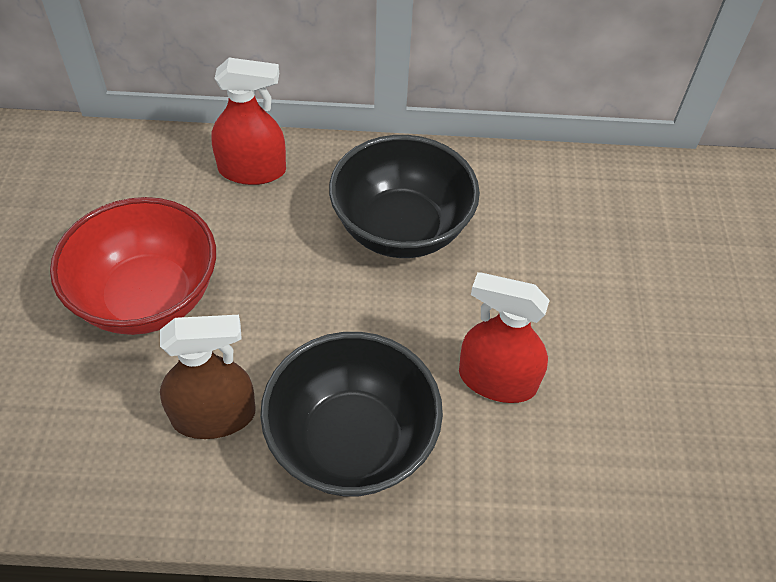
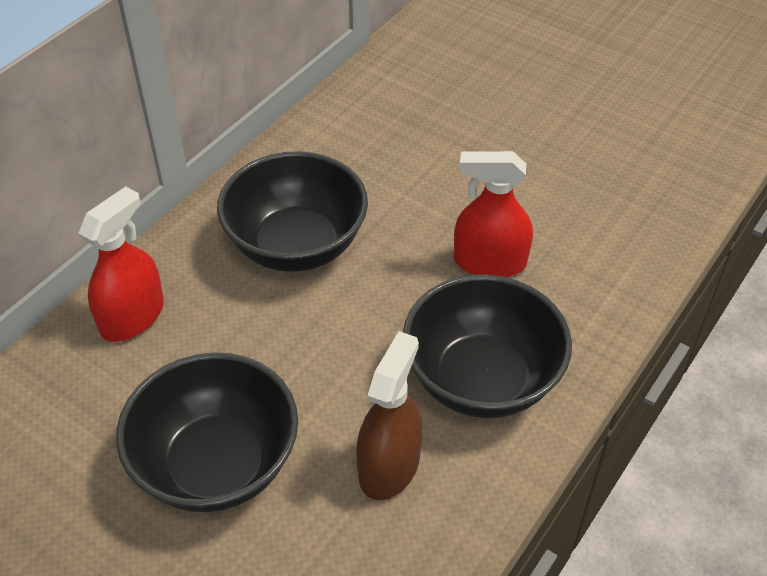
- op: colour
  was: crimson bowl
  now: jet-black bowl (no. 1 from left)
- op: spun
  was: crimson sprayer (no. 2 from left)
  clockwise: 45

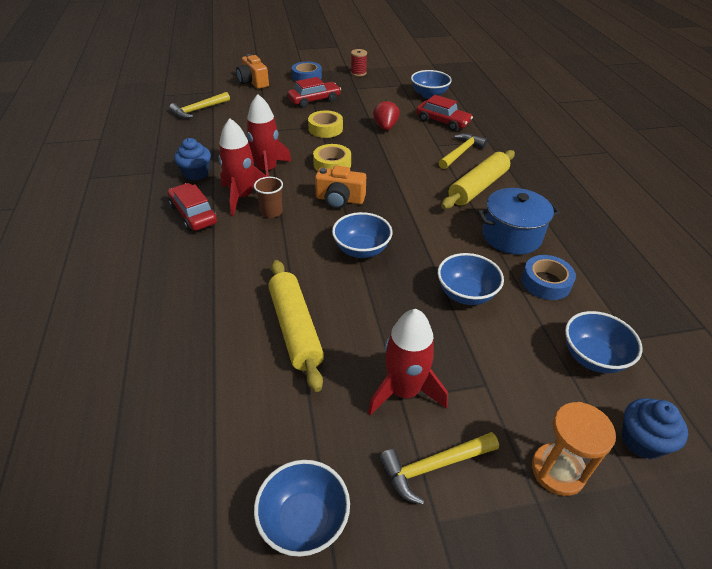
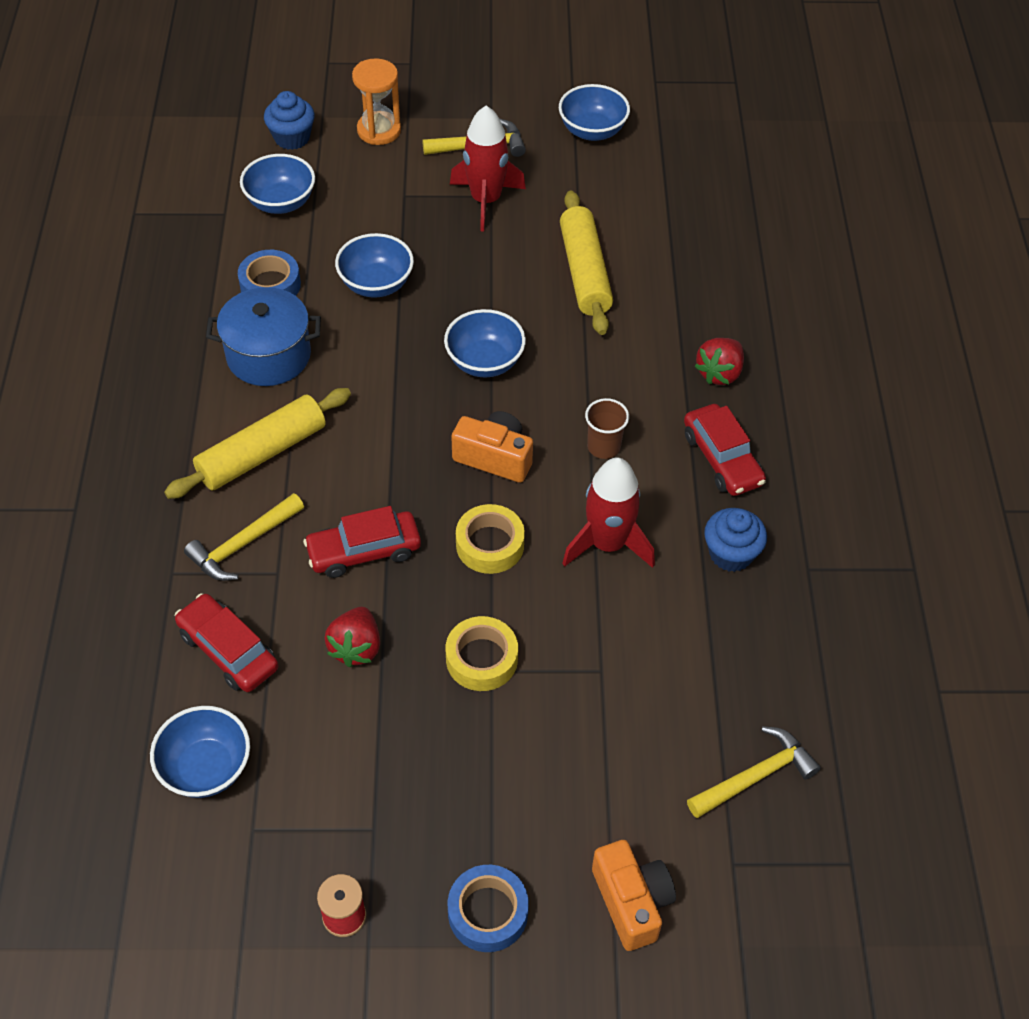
- op: missing
  was: crimson spaceship (no. 1 from left)
- op: appeared
  now: crimson strawberry (no. 2 from left)
- op: relocated
  was: crimson toy car (no. 2 from left)

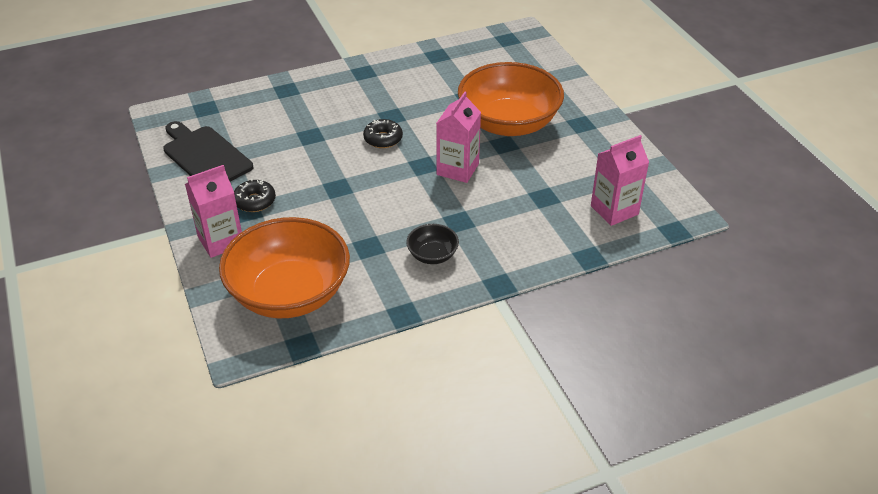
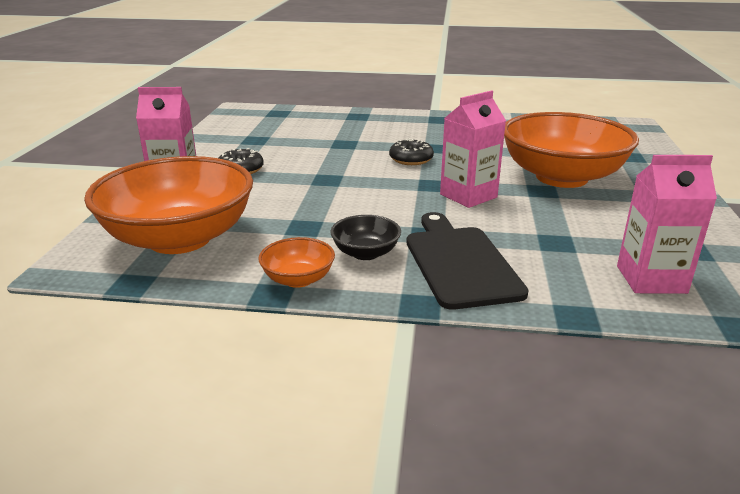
- op: appeared
  now: orange-coloured bowl (no. 2 from left)
- op: relocated
  was: jet-black chopping board

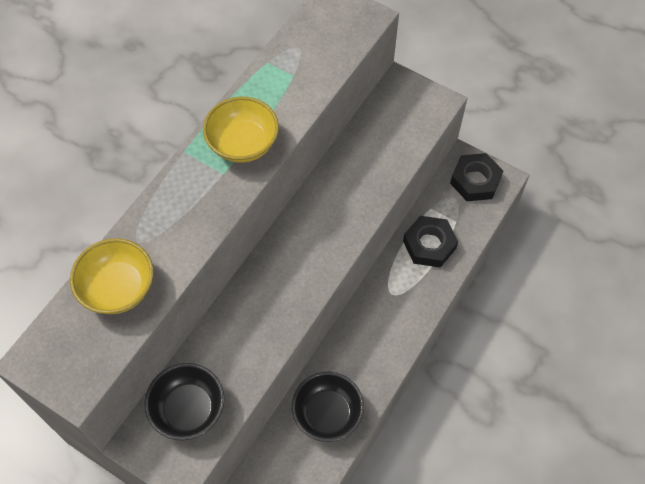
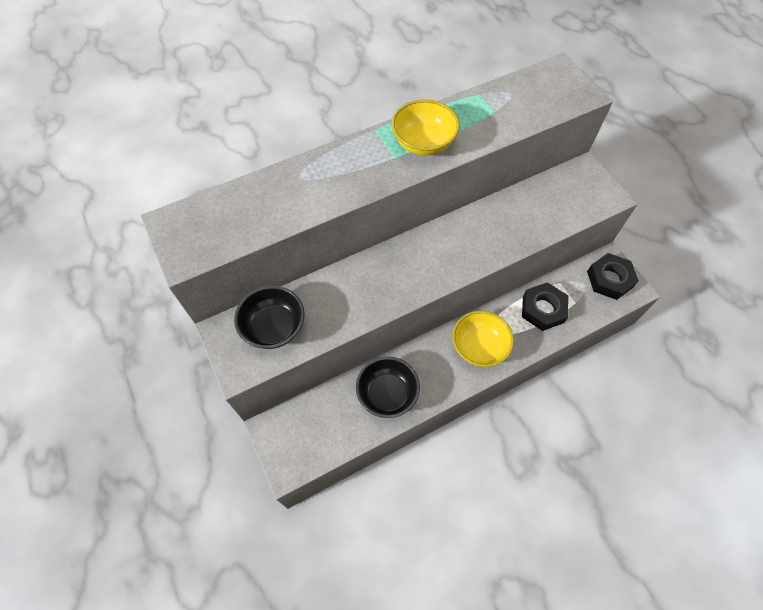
- op: relocated
  was: yellow bowl (no. 1 from left in the first image)
  now: yellow bowl (no. 2 from left)

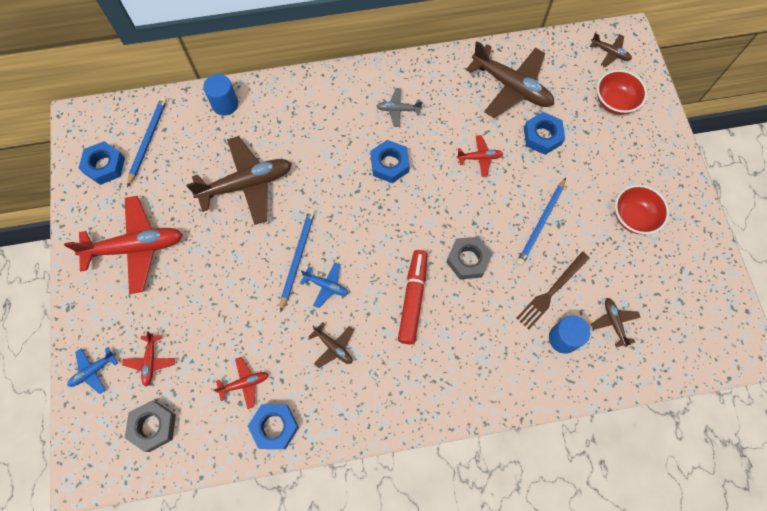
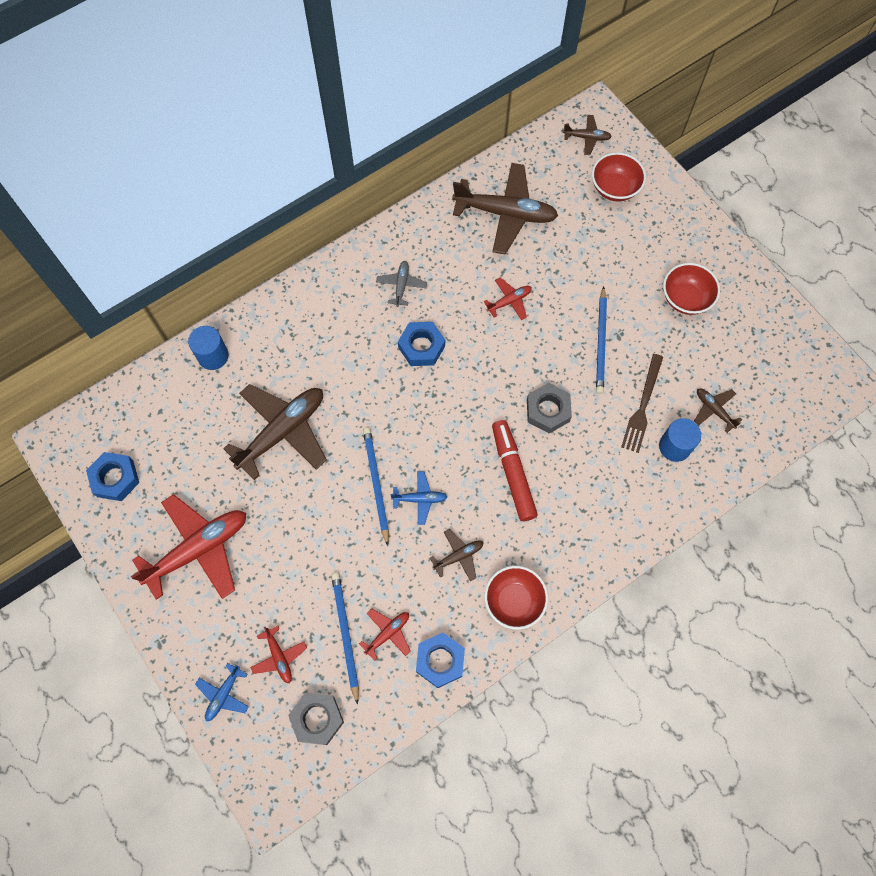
- op: missing
  was: cobalt hexagon nut (no. 4 from left)
- op: appeared
  now: crimson bowl (no. 1 from left)
- op: relocated
  was: cobalt pencil (no. 1 from left)
- op: spun
  was: brown aeroplane (no. 2 from left)
  clockwise: -45
- op: spun
  was: grey aeroplane
  clockwise: 120

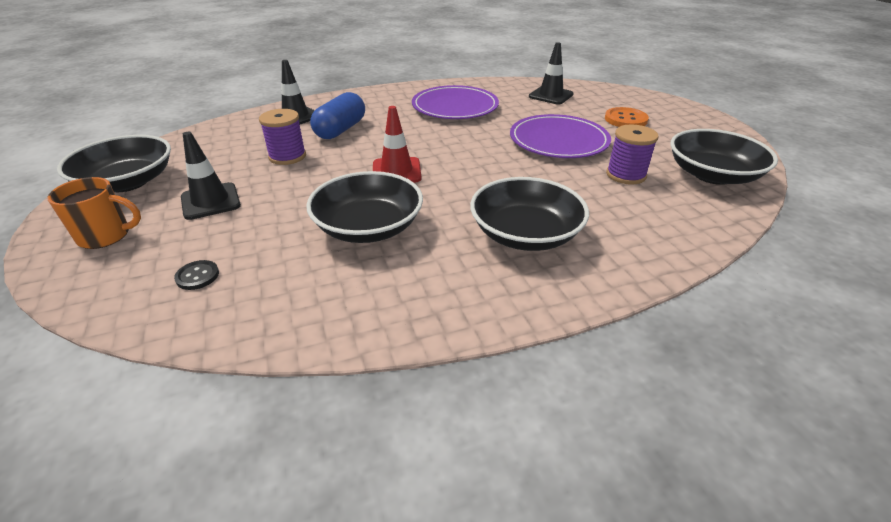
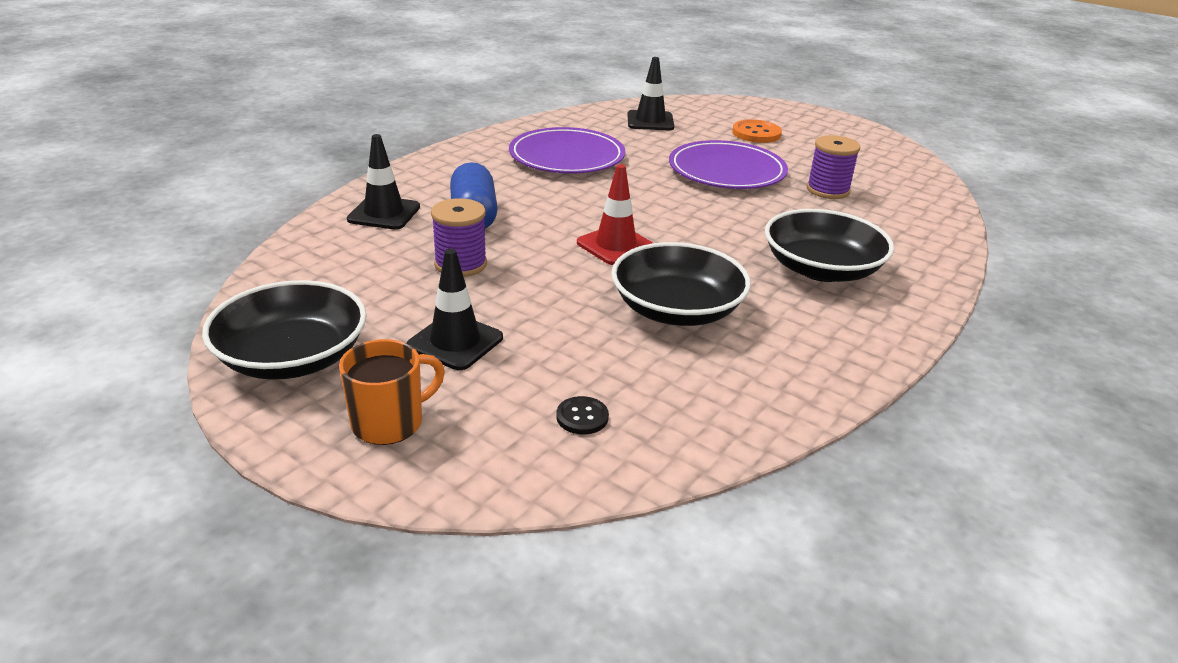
- op: missing
  was: jet-black bowl (no. 4 from left)

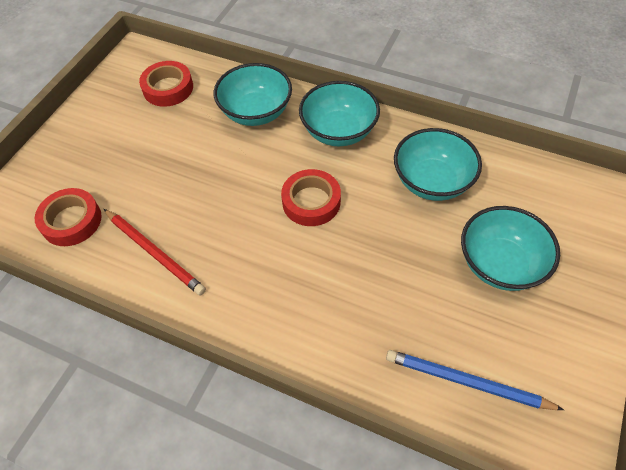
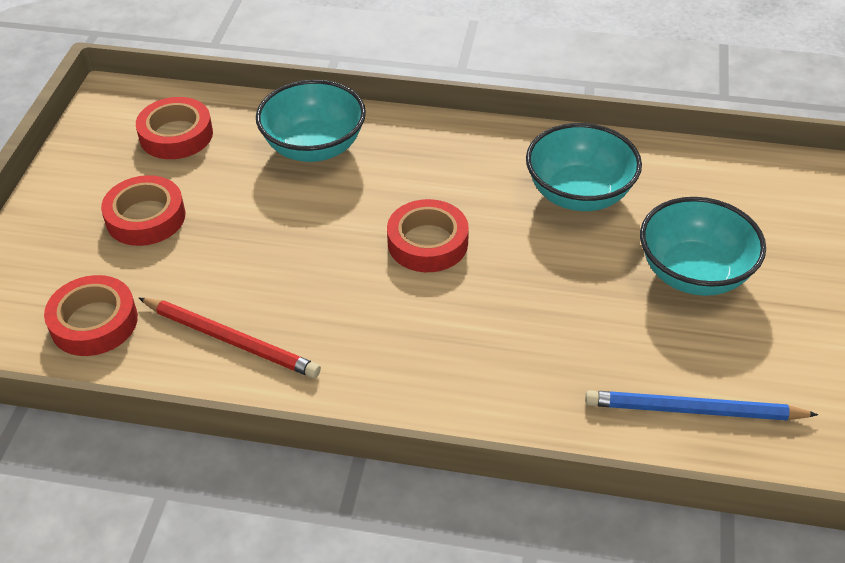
- op: missing
  was: turquoise bowl (no. 2 from left)
- op: appeared
  now: crimson sticky tape (no. 2 from left)

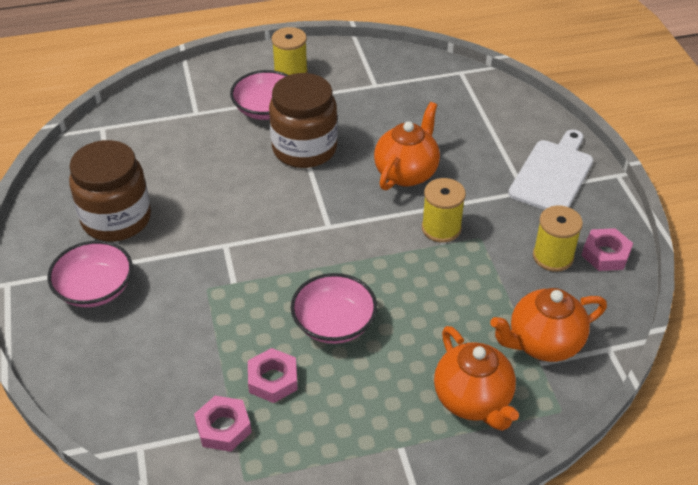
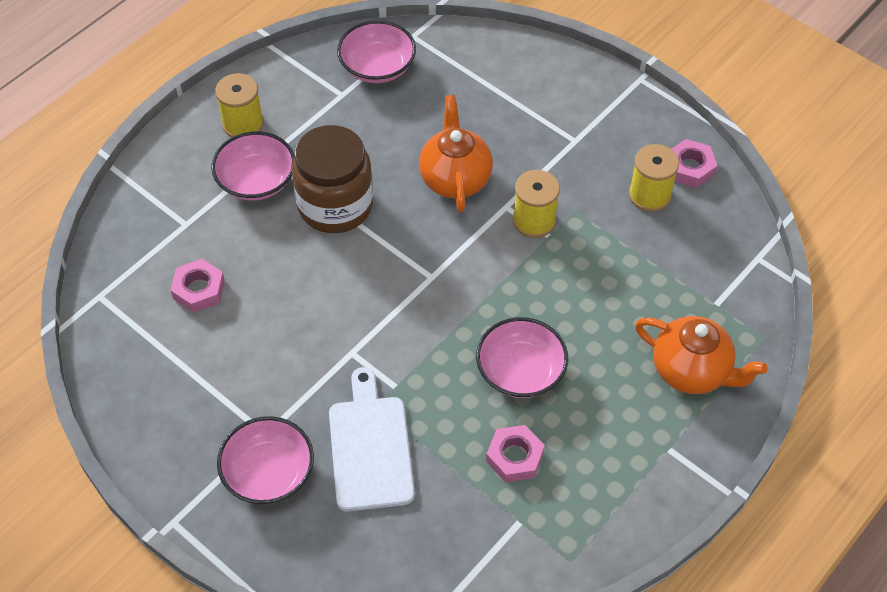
- op: missing
  was: brown jar (no. 1 from left)
- op: missing
  was: orange-coloured teapot (no. 3 from left)
- op: appeared
  now: pink bowl (no. 3 from left)
- op: relocated
  was: pink hexagon nut (no. 1 from left)
- op: relocated
  was: white chopping board

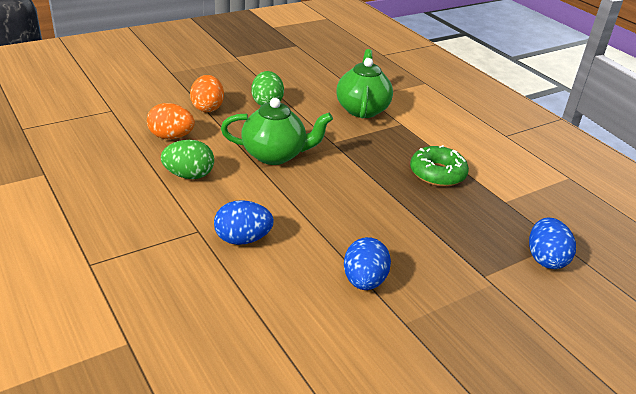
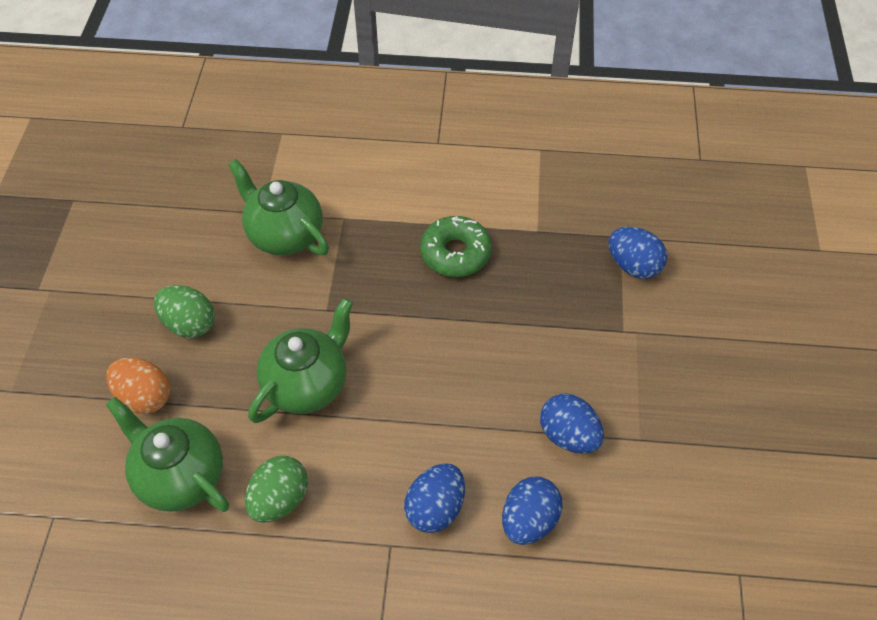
- op: appeared
  now: cobalt egg (no. 2 from left)
- op: exchanged
  was: orange-coloured egg (no. 1 from left)
  now: green teapot (no. 1 from left)

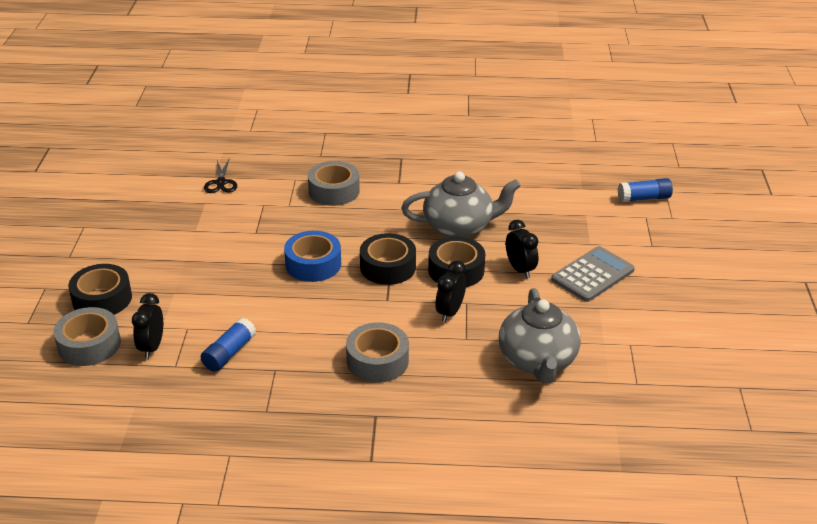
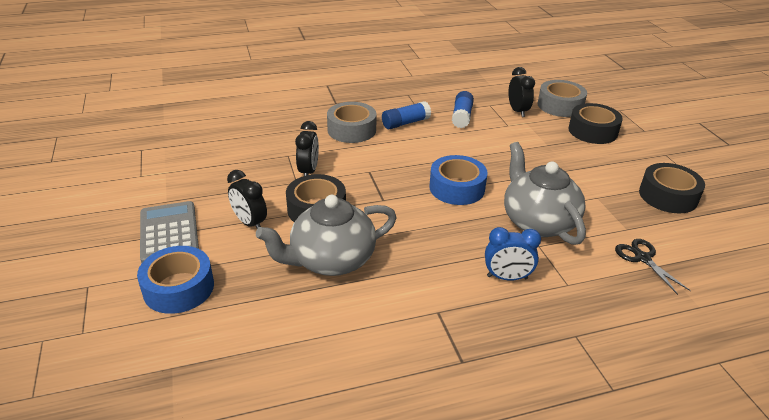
- op: appeared
  now: cobalt sticky tape (no. 1 from left)
- op: relocated
  was: jet-black sticky tape (no. 2 from left in the first image)
  now: jet-black sticky tape (no. 3 from left)
- op: relocated
  was: grey teapot (no. 2 from left)
- op: relocated
  was: cobalt glue stick (no. 2 from left in the first image)
  now: cobalt glue stick (no. 1 from left)
- op: exchanged
  was: grey sticky tape (no. 2 from left)
  now: cobalt clock
- op: spun
  was: grey adding machine
  clockwise: 135

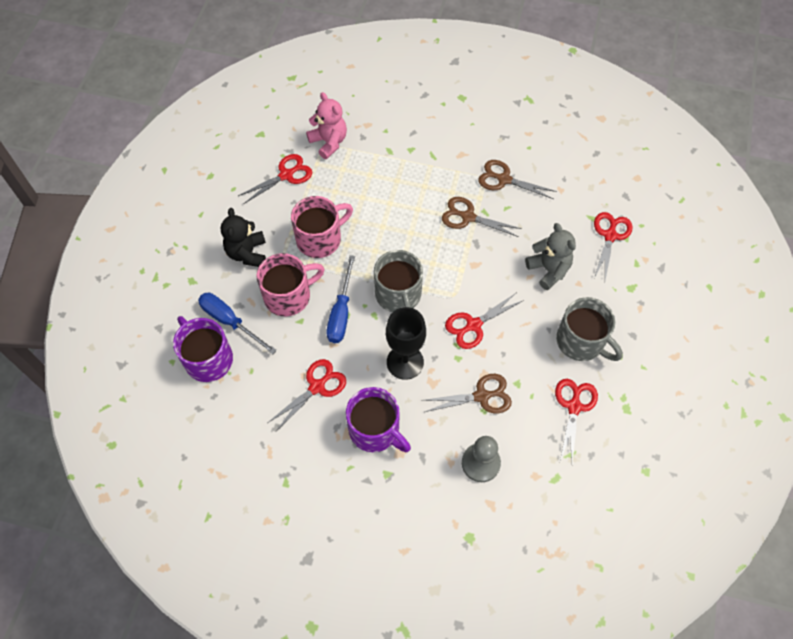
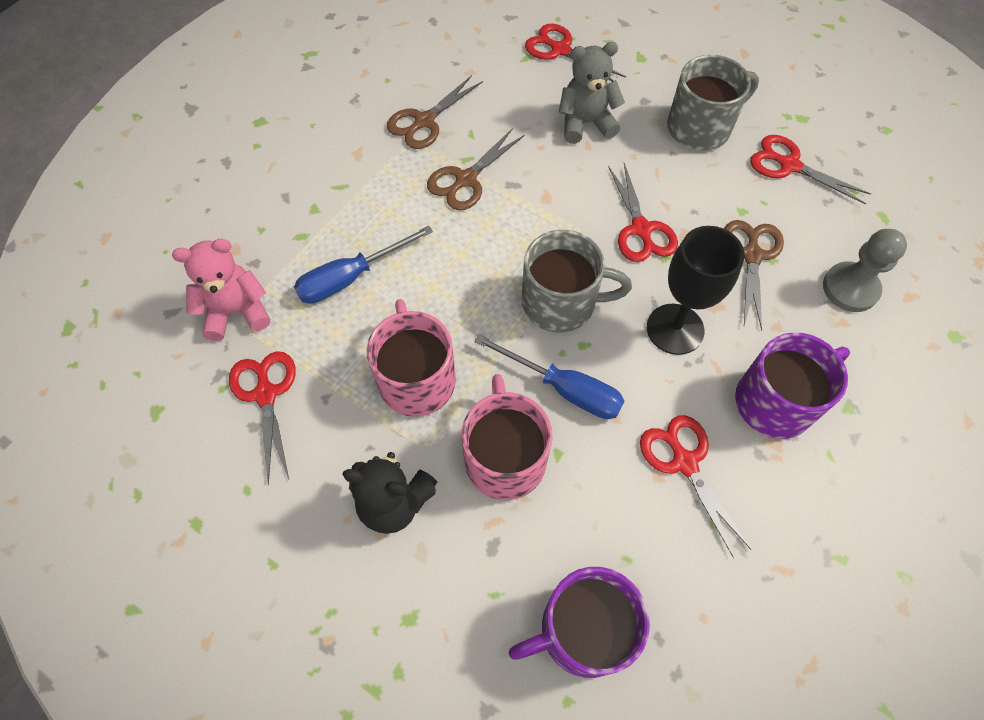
- op: relocated
  was: cobalt hand screwdriver (no. 1 from left)

